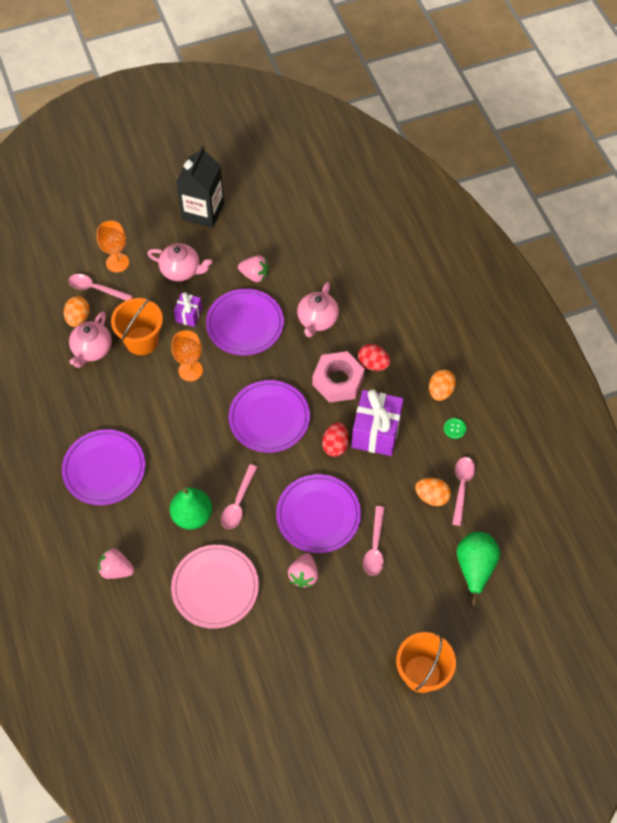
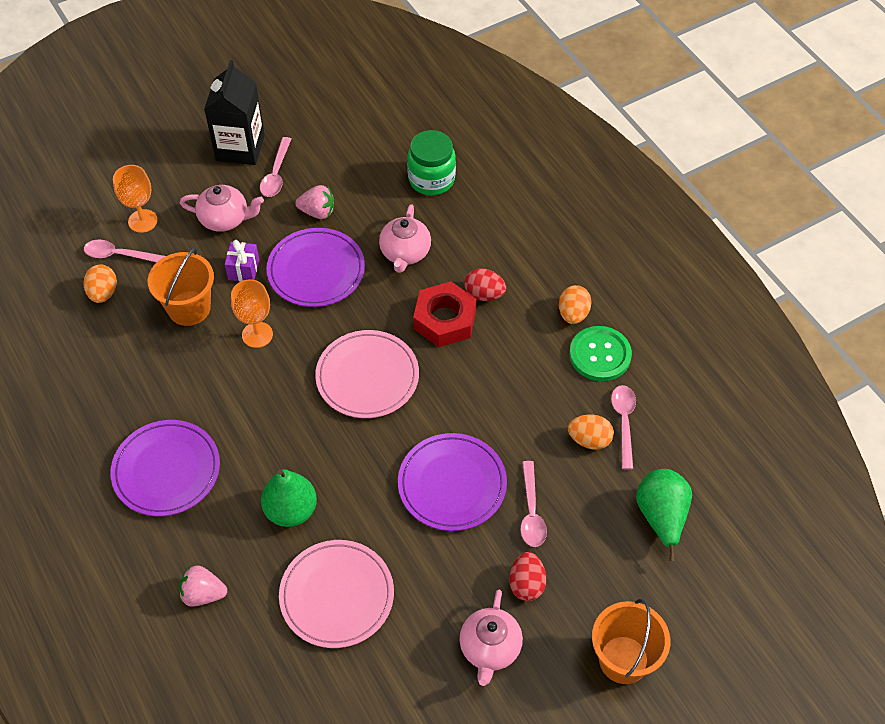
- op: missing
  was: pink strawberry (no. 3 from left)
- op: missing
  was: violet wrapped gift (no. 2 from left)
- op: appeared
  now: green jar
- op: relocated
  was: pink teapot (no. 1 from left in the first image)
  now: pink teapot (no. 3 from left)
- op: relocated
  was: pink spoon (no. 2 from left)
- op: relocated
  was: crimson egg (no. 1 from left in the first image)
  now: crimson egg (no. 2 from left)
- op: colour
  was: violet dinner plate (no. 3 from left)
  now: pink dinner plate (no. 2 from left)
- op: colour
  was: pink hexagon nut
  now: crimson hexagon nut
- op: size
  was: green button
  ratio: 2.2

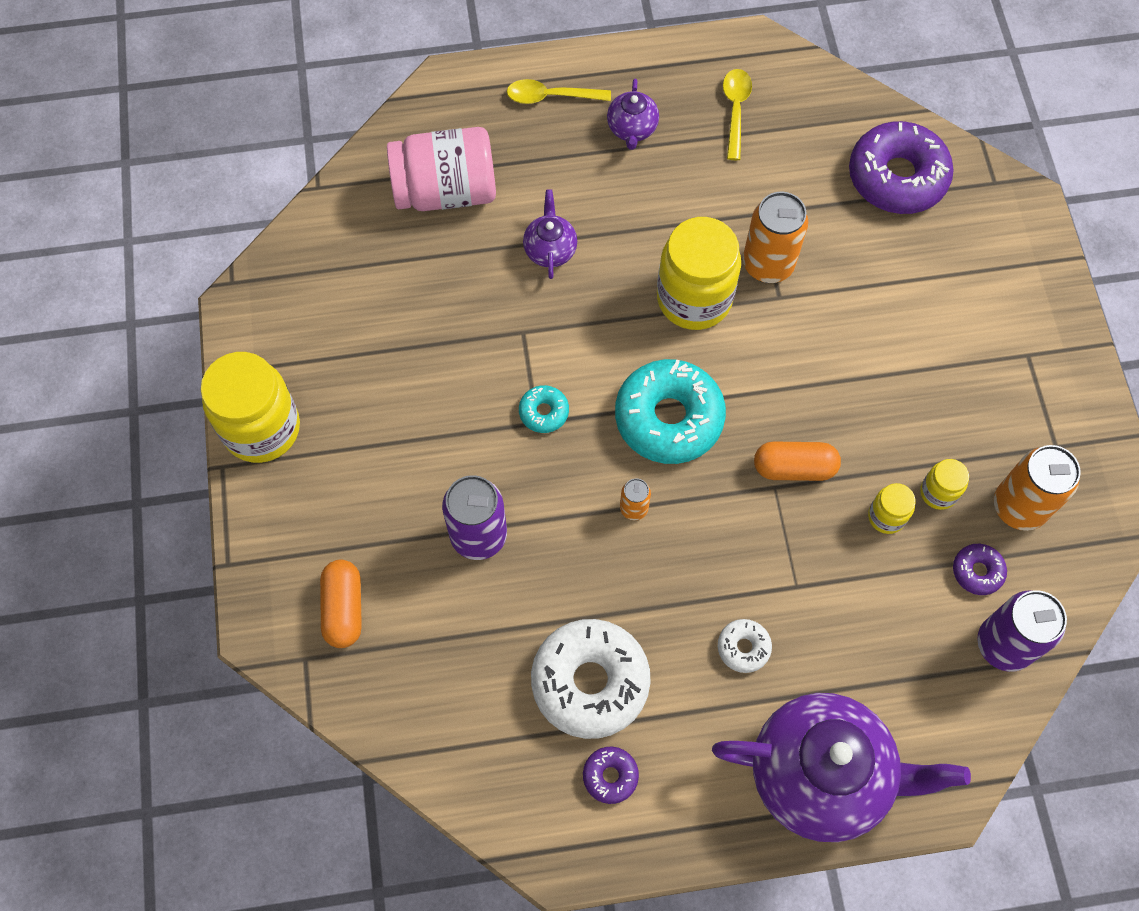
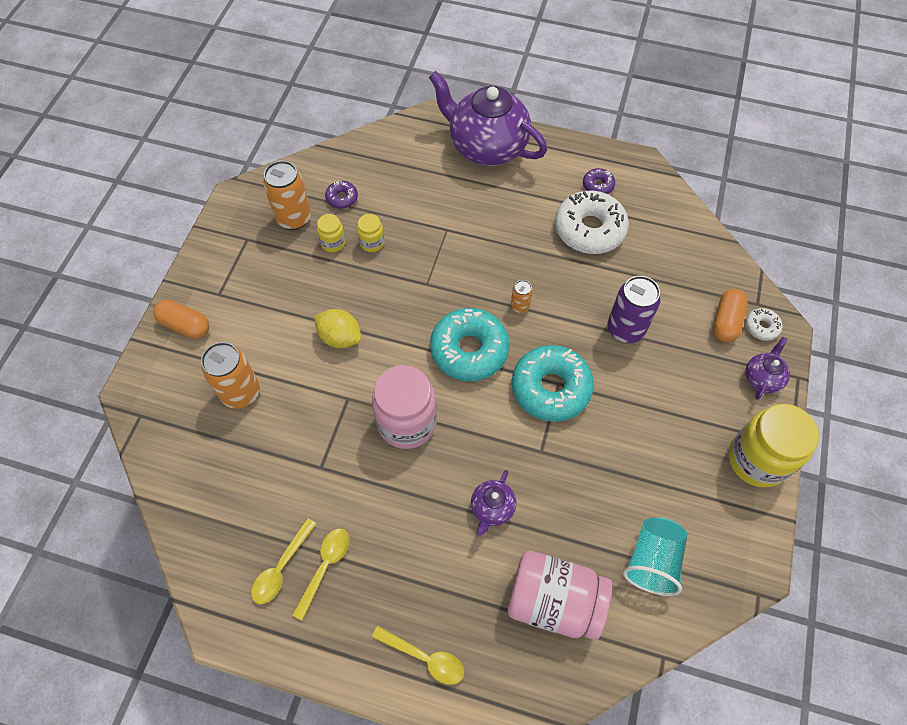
- op: missing
  was: violet donut (no. 2 from left)
- op: missing
  was: violet can (no. 2 from left)
- op: appeared
  now: yellow spoon (no. 2 from left)
- op: appeared
  now: yellow citrus fruit
- op: appeared
  now: turquoise cup
- op: relocated
  was: violet teapot (no. 2 from left in the first image)
  now: violet teapot (no. 3 from left)
- op: relocated
  was: white donut (no. 2 from left)
- op: relocated
  was: orange-coloured can (no. 2 from left in the first image)
  now: orange-coloured can (no. 1 from left)
- op: relocated
  was: orange-coloured pill shape (no. 2 from left in the first image)
  now: orange-coloured pill shape (no. 1 from left)
- op: colour
  was: yellow jar (no. 2 from left)
  now: pink jar (no. 1 from left)
- op: size
  was: turquoise donut (no. 1 from left in the first image)
  ratio: 2.17

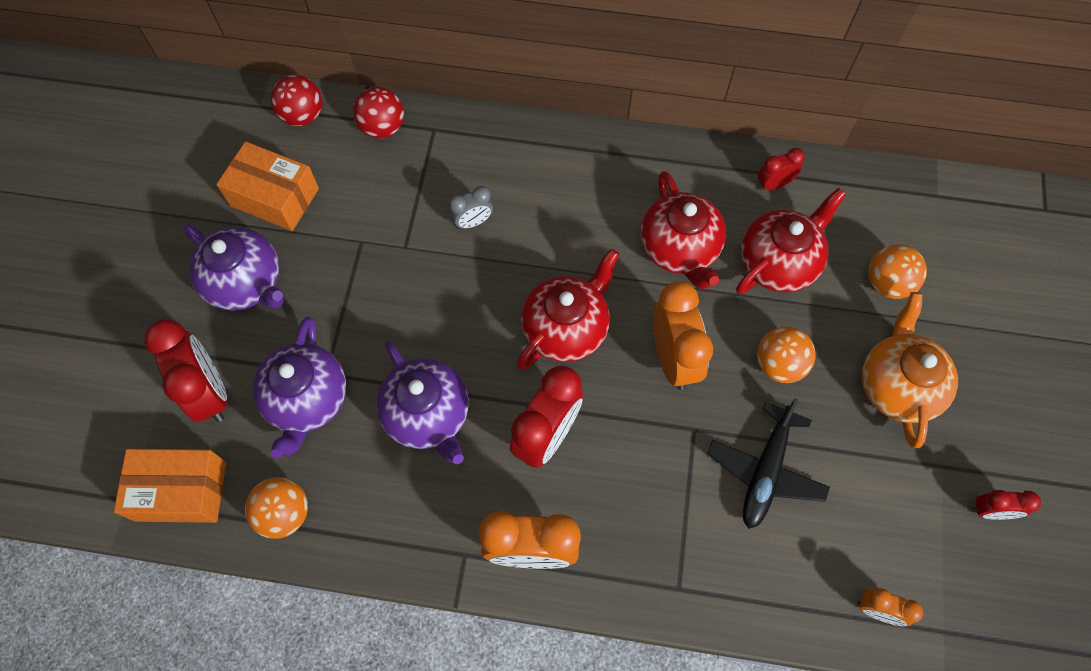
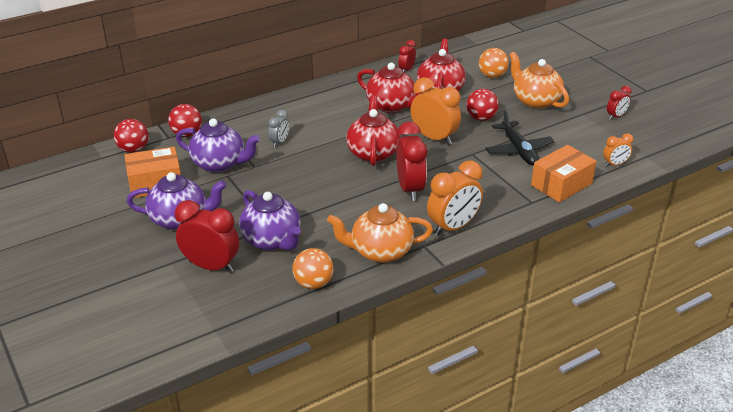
- op: appeared
  now: orange-coloured teapot (no. 1 from left)
- op: relocated
  was: orange-coloured box (no. 1 from left in the first image)
  now: orange-coloured box (no. 2 from left)
- op: relocated
  was: violet teapot (no. 3 from left in the first image)
  now: violet teapot (no. 2 from left)
- op: colour
  was: orange-coloured play ball (no. 2 from left)
  now: crimson play ball (no. 3 from left)

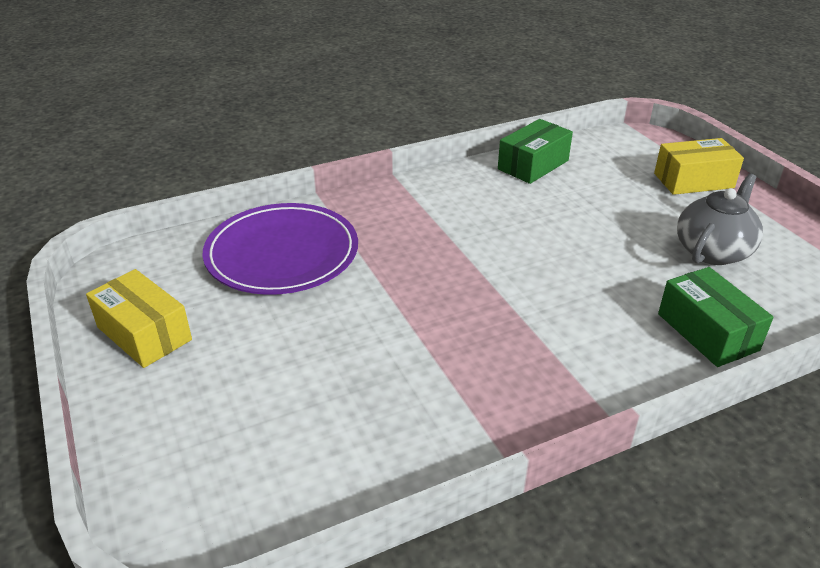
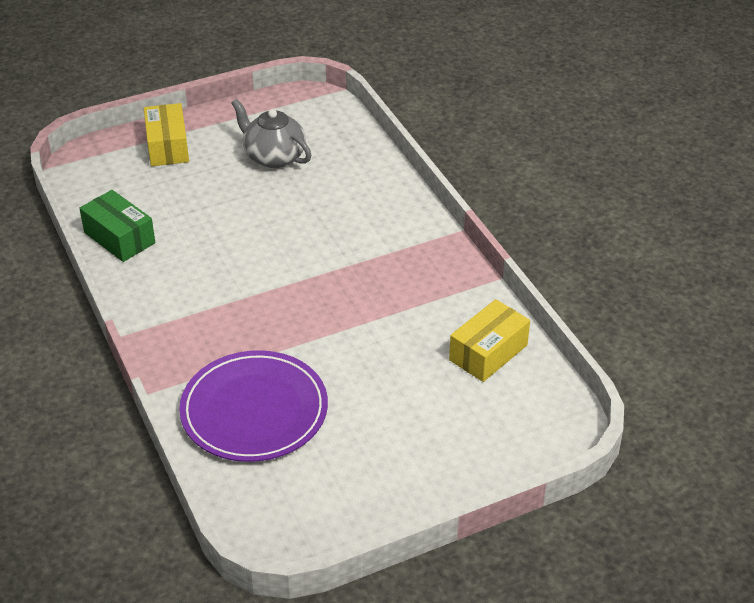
- op: missing
  was: green box (no. 2 from left)
- op: relocated
  was: yellow box (no. 1 from left in the first image)
  now: yellow box (no. 2 from left)

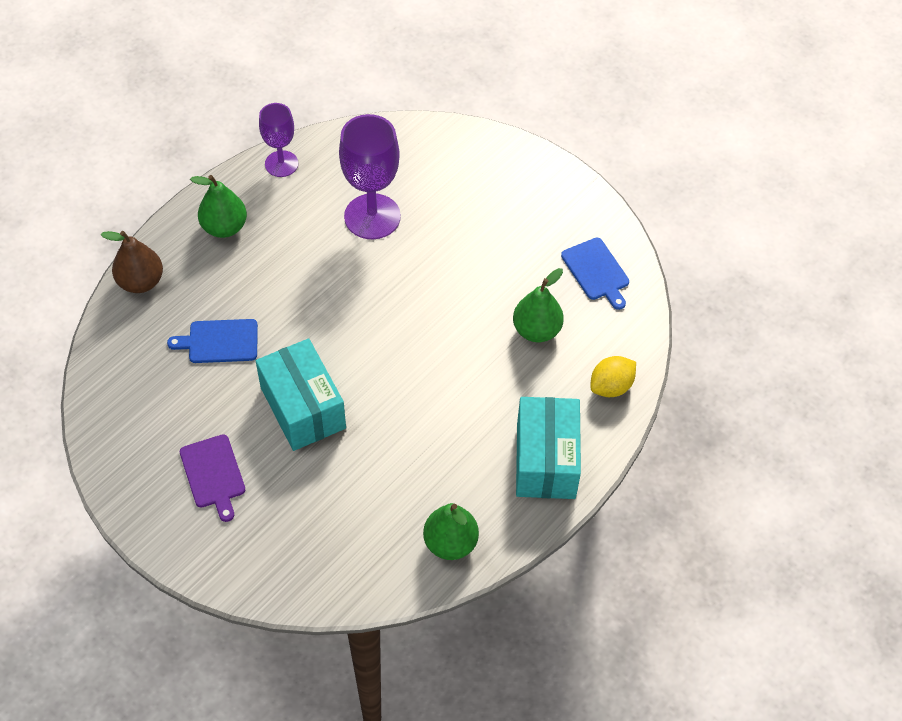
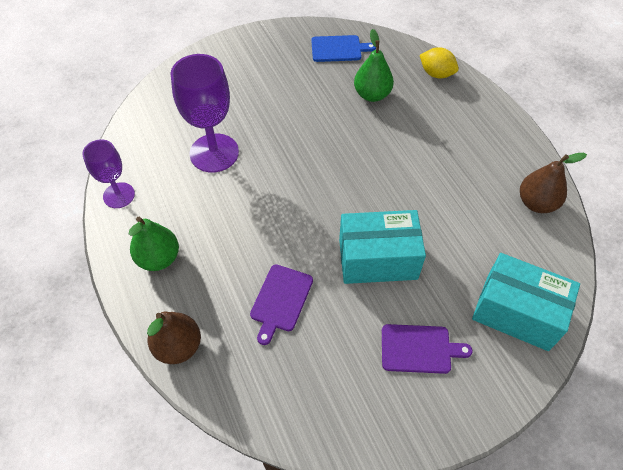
- op: relocated
  was: turquoise box (no. 2 from left)
- op: colour
  was: cobalt chopping board (no. 1 from left)
  now: violet chopping board (no. 1 from left)
- op: colour
  was: green pear (no. 2 from left)
  now: brown pear (no. 2 from left)
- op: spun
  was: yellow citrus fruit
  clockwise: -45

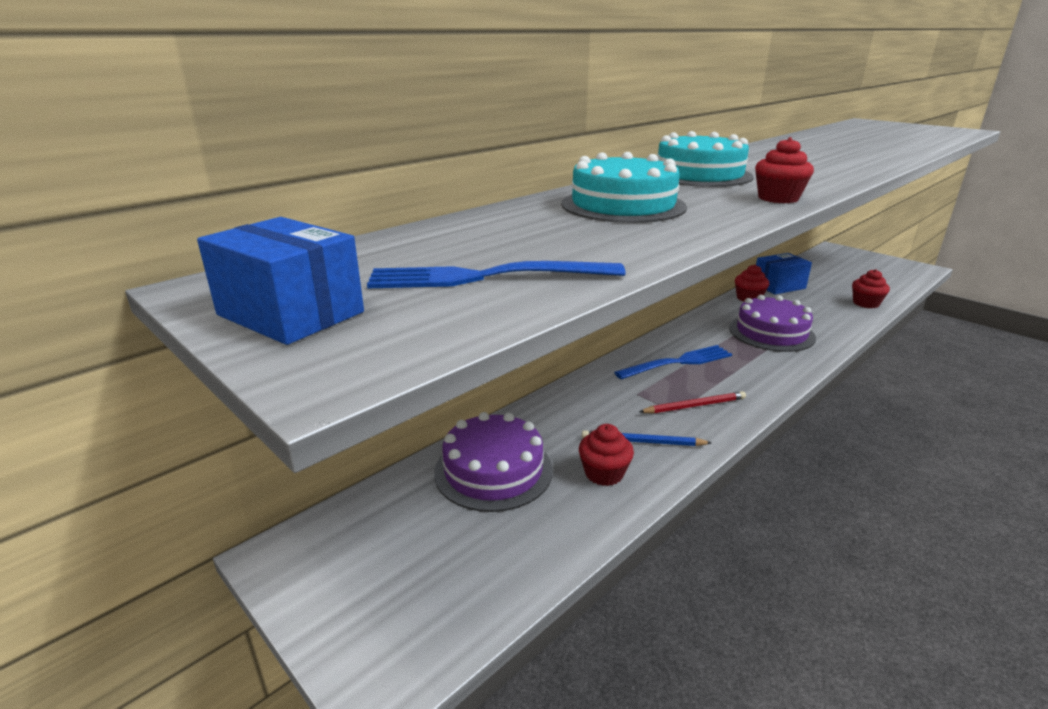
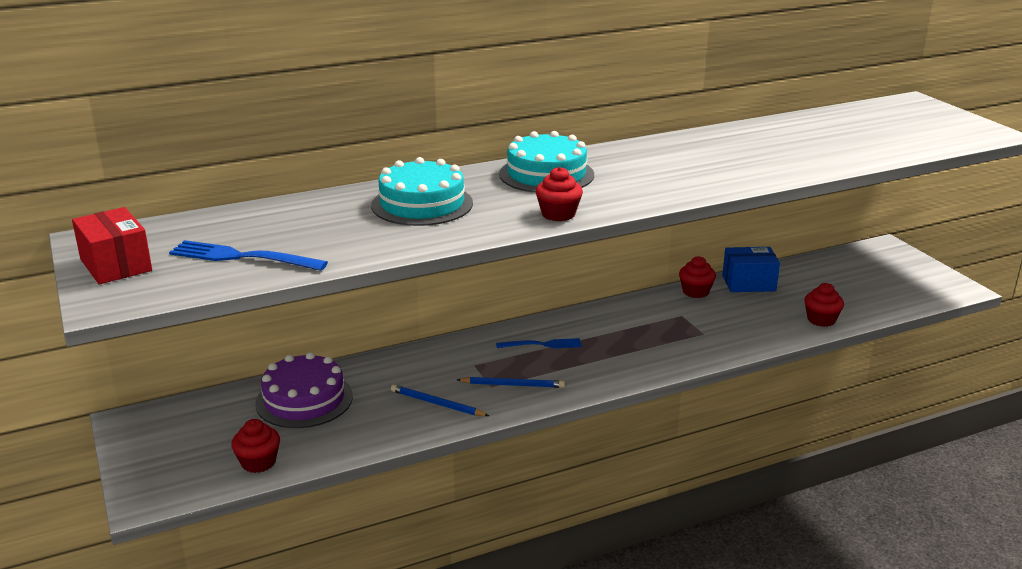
- op: missing
  was: violet gateau (no. 2 from left)
- op: relocated
  was: crimson muffin (no. 1 from left)
- op: colour
  was: cobalt box (no. 1 from left)
  now: crimson box
- op: colour
  was: crimson pencil
  now: cobalt pencil (no. 2 from left)
- op: size
  was: cobalt dinner fork (no. 2 from left)
  ratio: 0.66

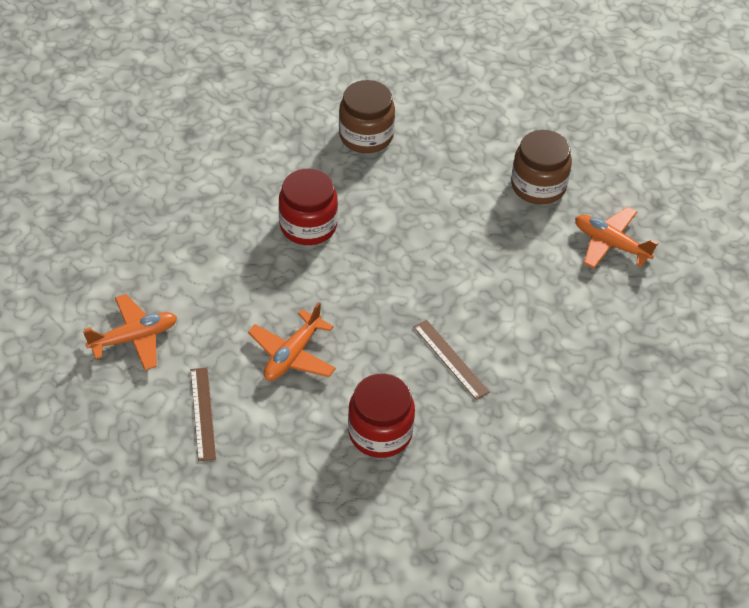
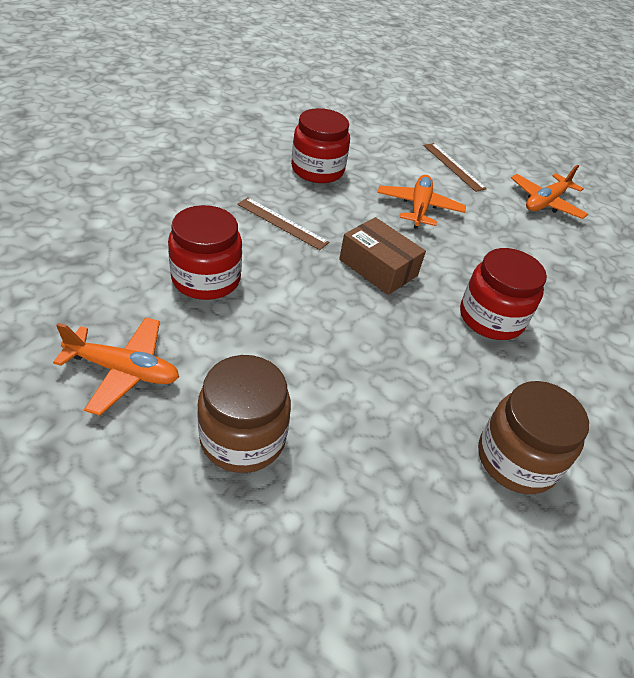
- op: appeared
  now: crimson jar (no. 1 from left)
- op: appeared
  now: brown box

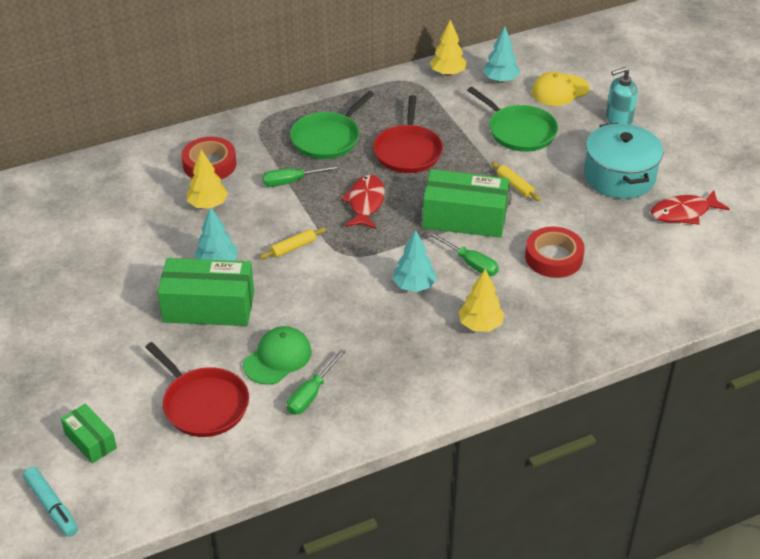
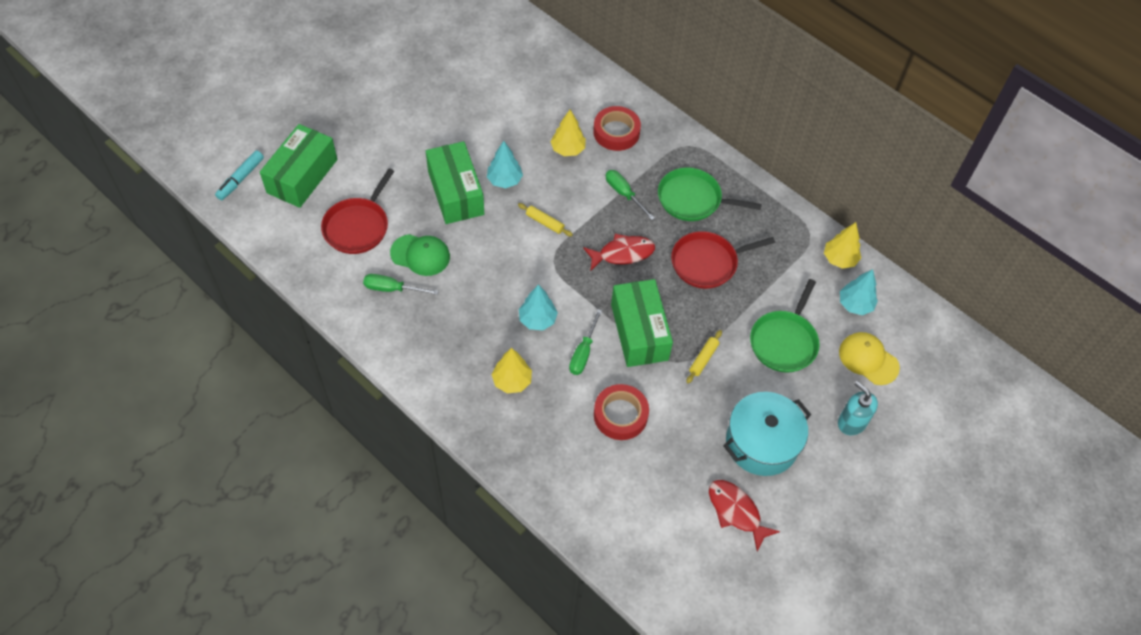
- op: size
  was: green box (no. 1 from left)
  ratio: 1.87

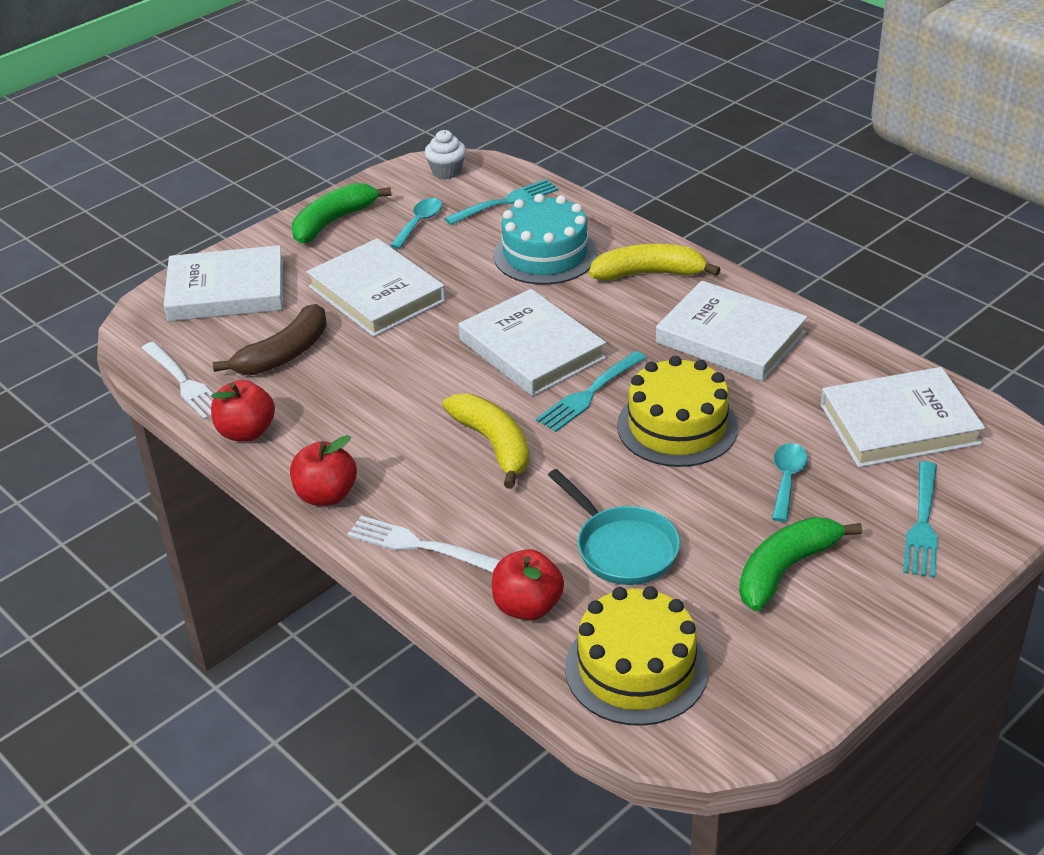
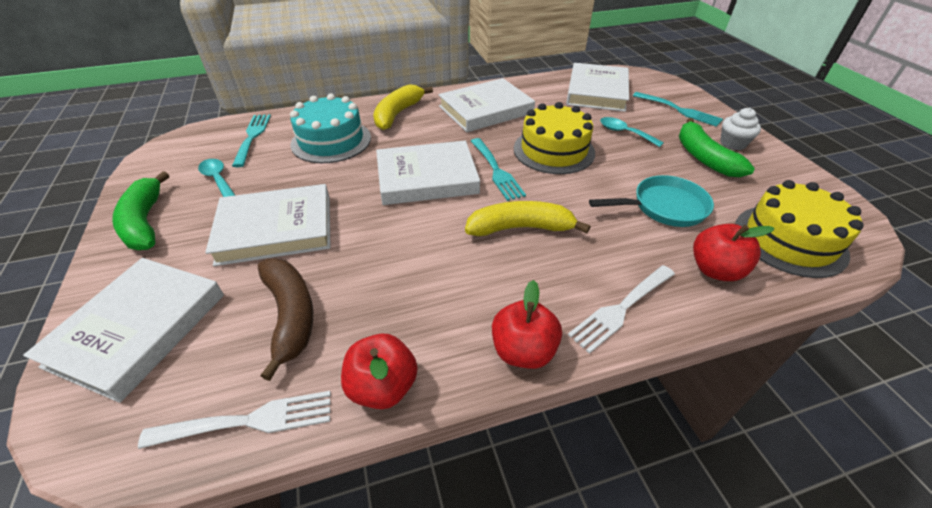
- op: relocated
  was: white muffin

